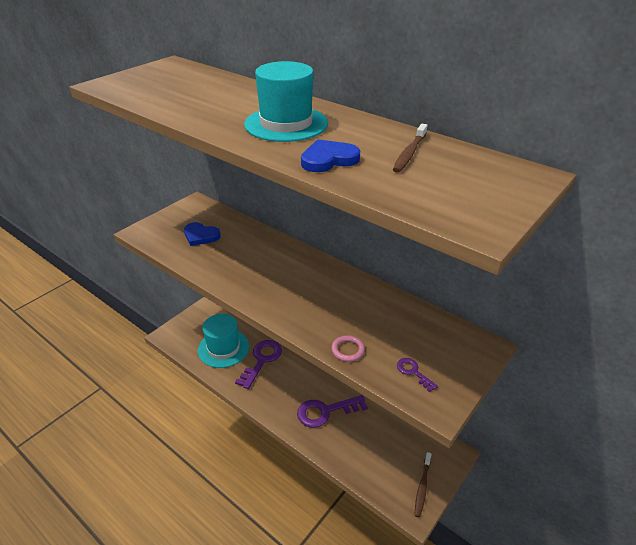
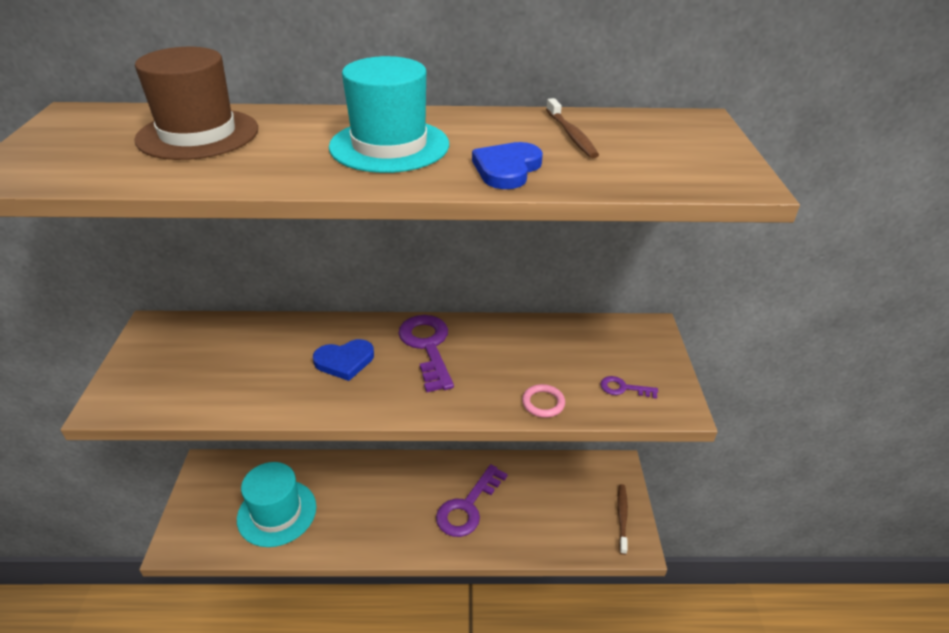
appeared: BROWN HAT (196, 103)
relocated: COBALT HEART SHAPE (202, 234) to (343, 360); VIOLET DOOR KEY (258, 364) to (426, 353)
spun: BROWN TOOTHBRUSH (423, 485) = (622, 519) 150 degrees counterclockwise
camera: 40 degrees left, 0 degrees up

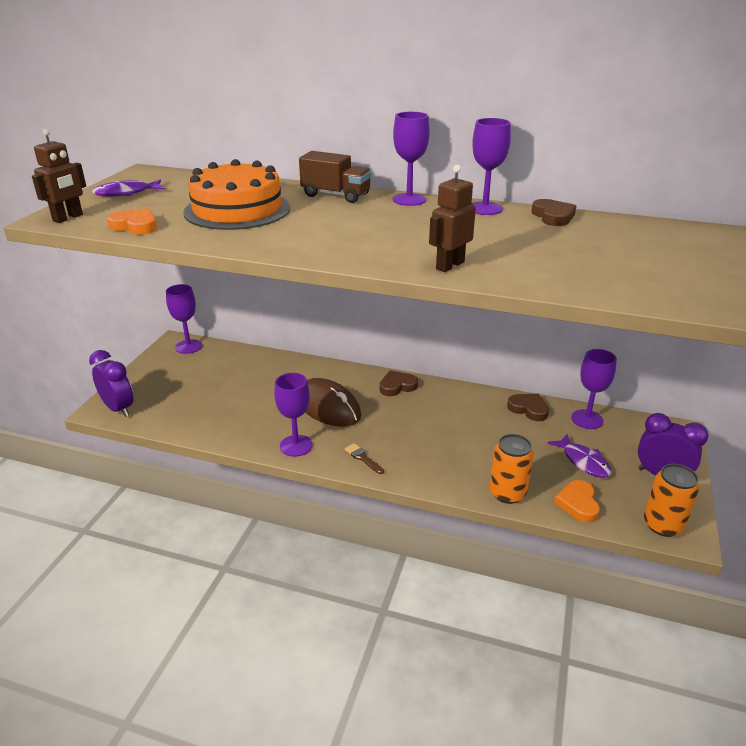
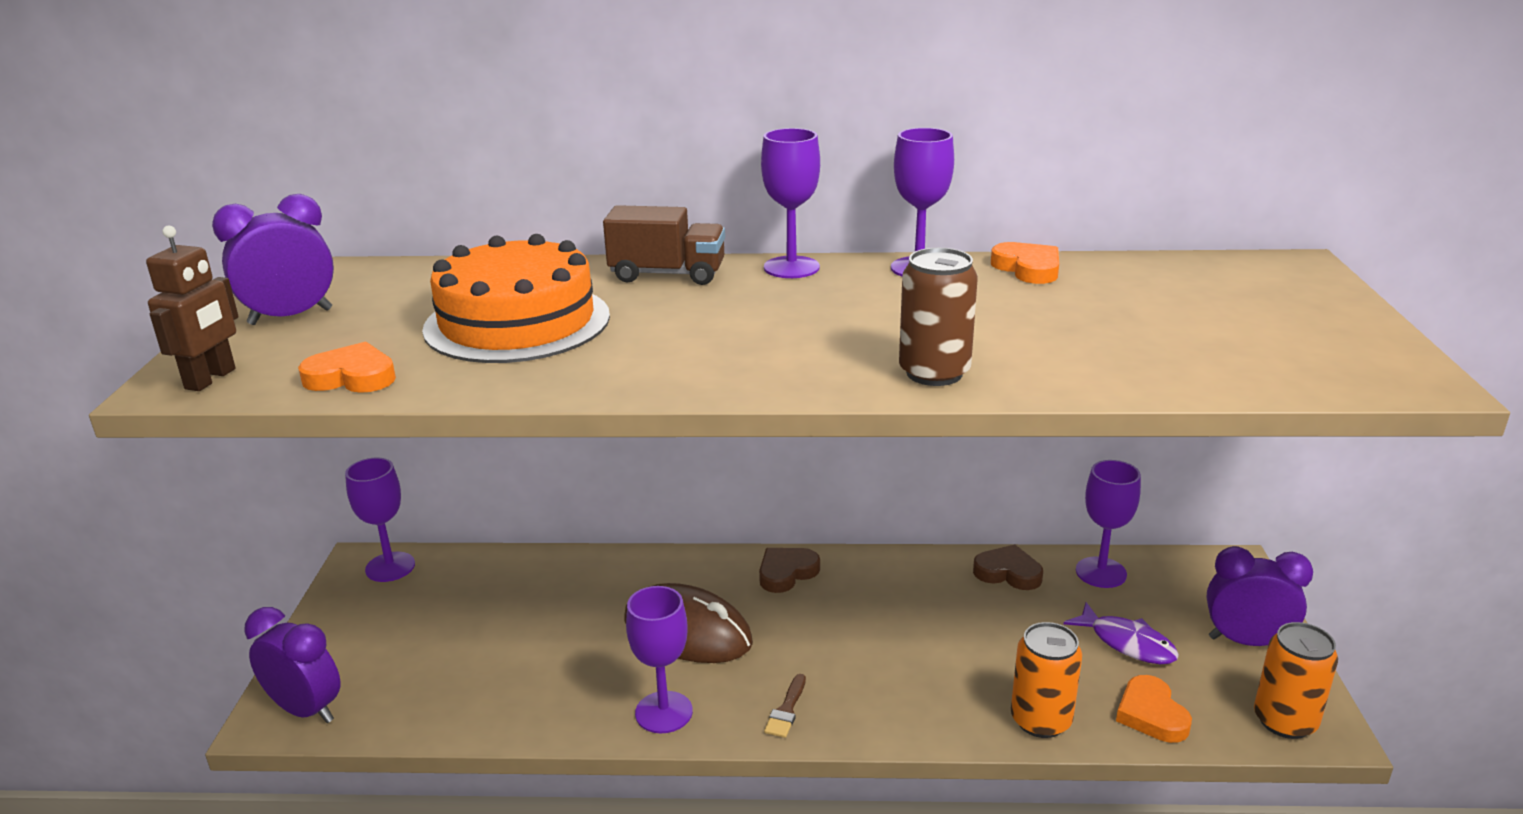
exchanged: VIOLET FISH FIGURE (128, 188) to VIOLET BEDSIDE CLOCK (273, 259); BROWN ROBOT (452, 218) to BROWN CAN (938, 317)
colour: BROWN HEART SHAPE (553, 212) to ORANGE HEART SHAPE (1025, 263)
spun: BROWN PAINT BRUSH (364, 458) = (785, 706) 105 degrees counterclockwise
camera: 15 degrees left, 5 degrees down

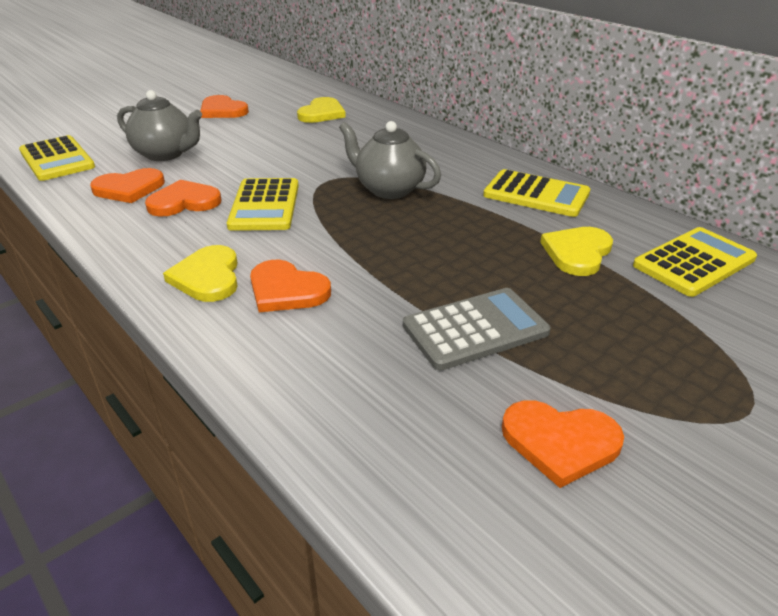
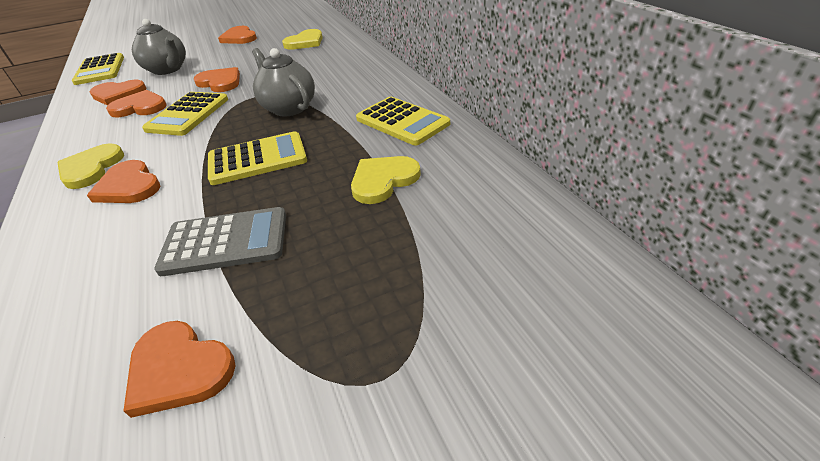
appeared: ORANGE HEART SHAPE (217, 79)
relocated: GOLDEN CALCULATOR (695, 262) to (257, 158)
camera: 20 degrees right, 5 degrees up

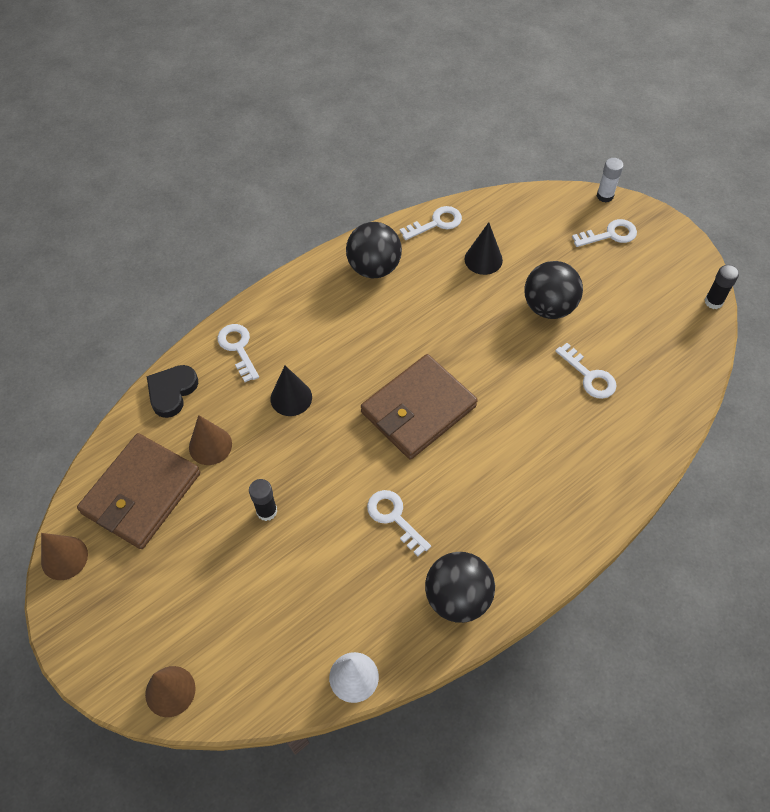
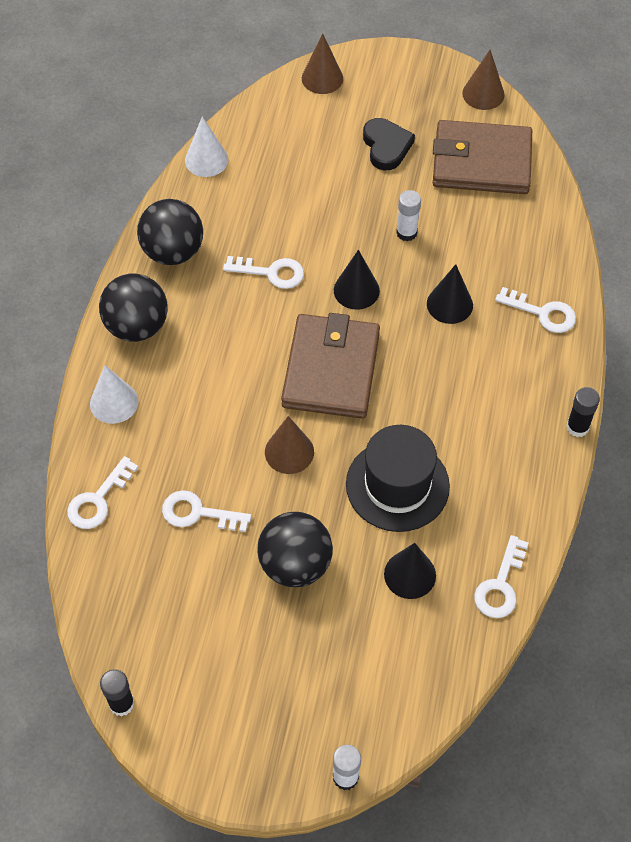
appeared: SNOW-WHITE SOLID CONE (114, 394); JET-BLACK SOLID CONE (357, 280); JET-BLACK HAT (398, 478); SNOW-WHITE GLUE (408, 215)
relocated: JET-BLACK HEART SHAPE (172, 391) to (389, 144); BROWN SOLID CONE (210, 440) to (289, 445); JET-BLACK GLUE (263, 500) to (583, 412); JET-BLACK BALL (374, 250) to (133, 307); SNOW-WHITE DOOR KEY (604, 233) to (103, 492)
spun: BROWN CARD WALLET (138, 491) = (482, 157) 75 degrees counterclockwise
camera: 140 degrees right, 0 degrees up

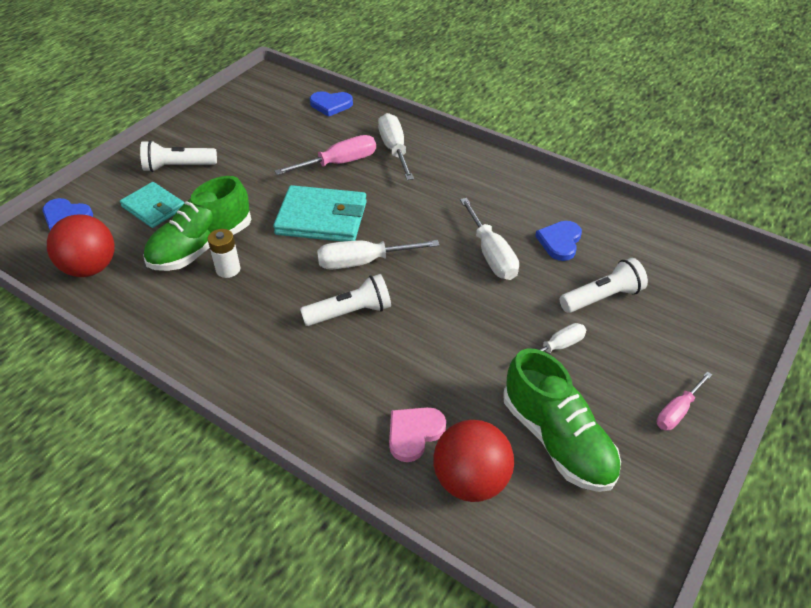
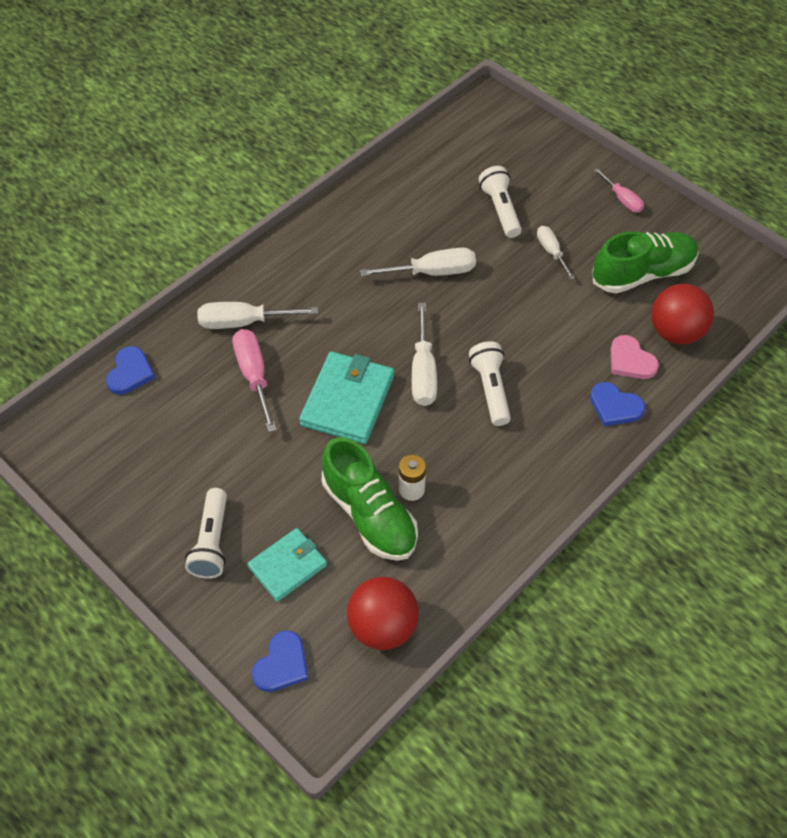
relocated: COBALT HEART SHAPE (558, 241) to (617, 404)
camera: 80 degrees left, 10 degrees up

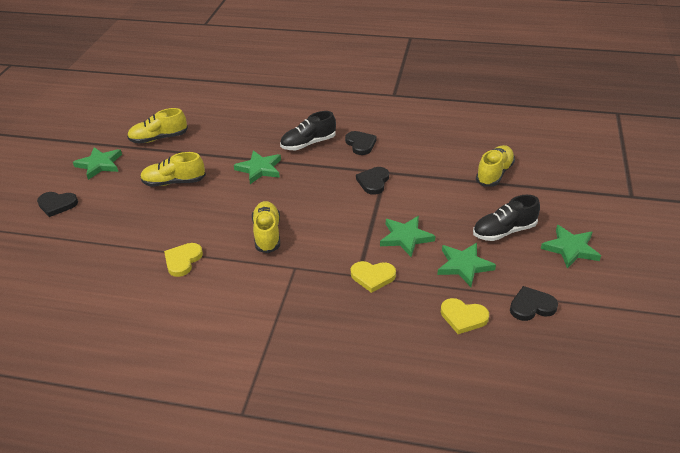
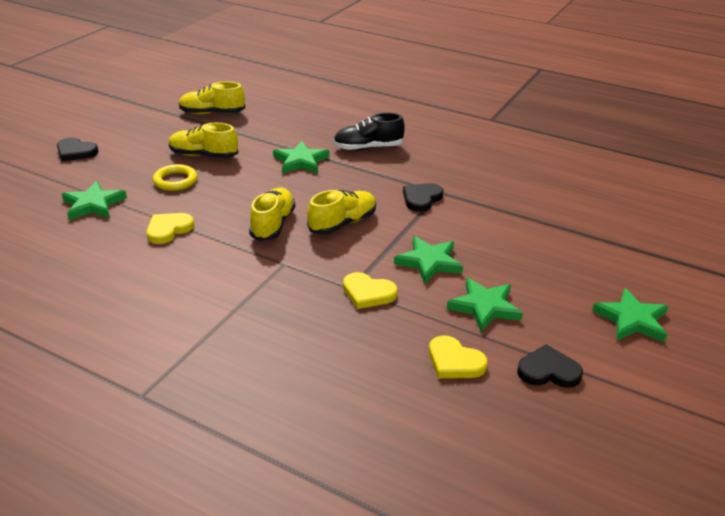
missing: JET-BLACK HEART SHAPE (361, 143); JET-BLACK SHOE (506, 218)
appeared: GOLDEN RING (175, 177)
relocated: EMERALD STAR (97, 163) to (94, 200); GOLDEN SHOE (495, 166) to (341, 212)
camera: 15 degrees right, 5 degrees down

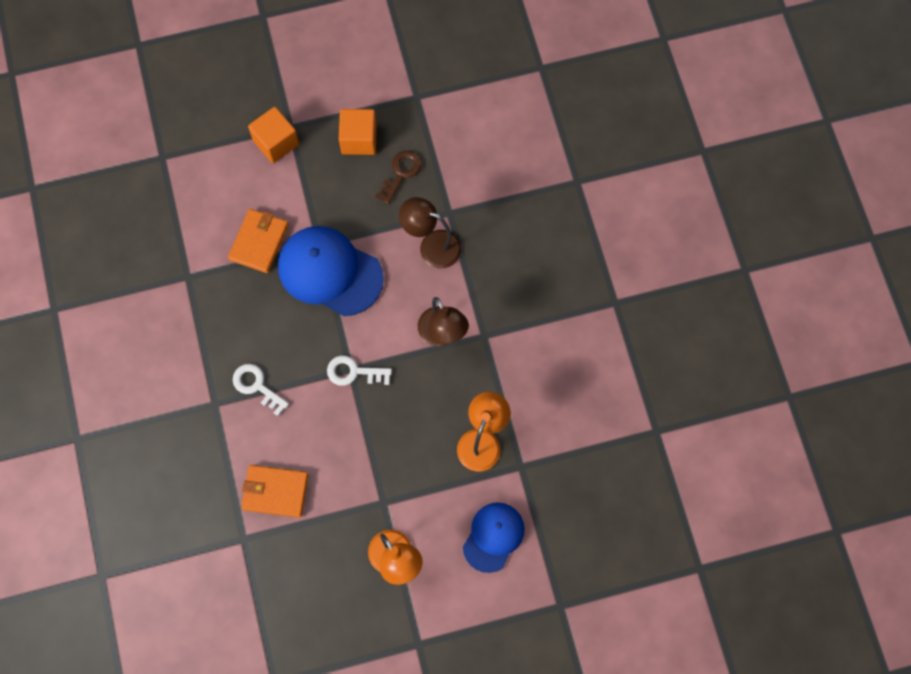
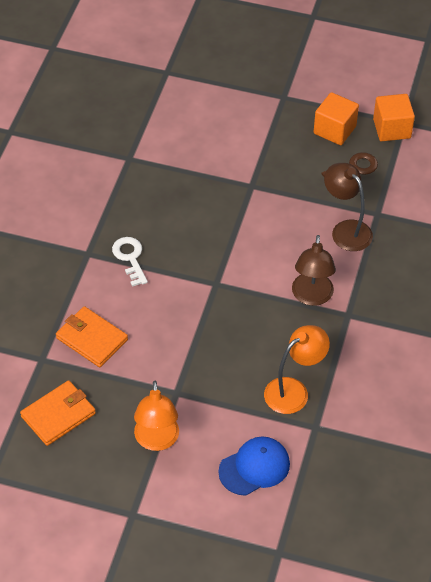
missing: COBALT PEAKED CAP (331, 271); SNOW-WHITE DOOR KEY (359, 370)
relocated: ORANGE CARD WALLET (258, 241) to (58, 413); ORANGE SOLID CUBE (273, 135) to (394, 117)
camera: 30 degrees right, 20 degrees down

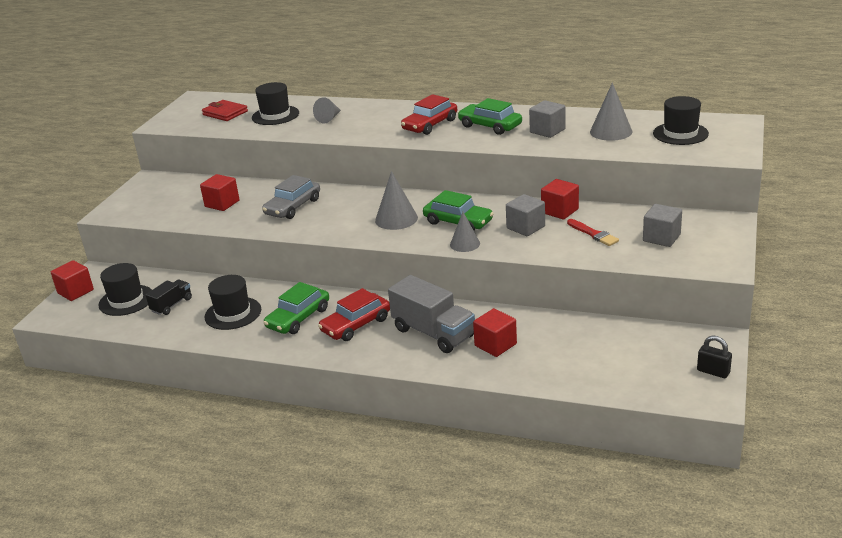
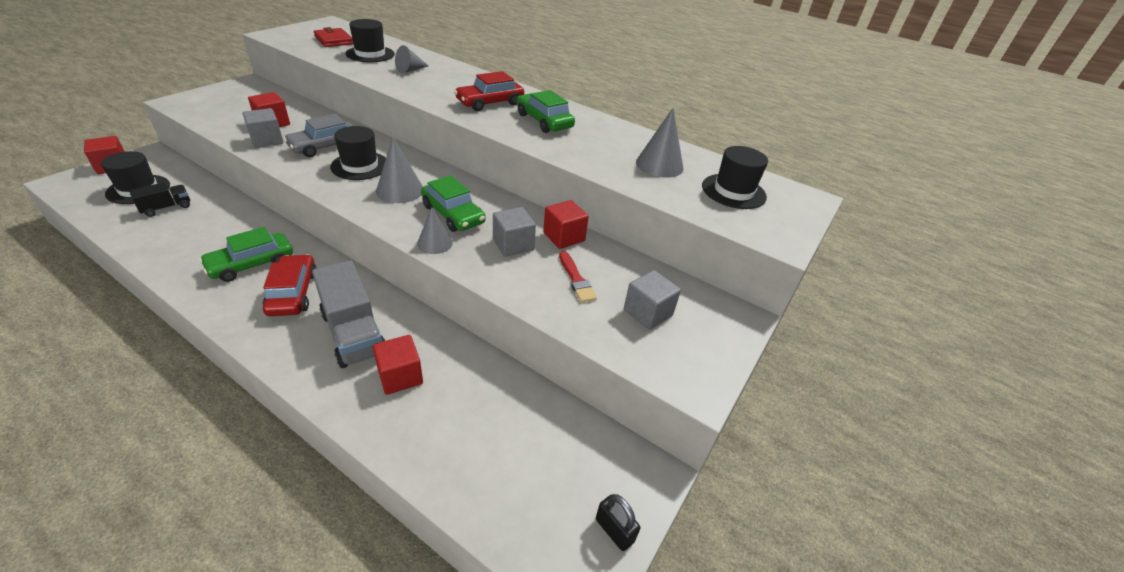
relocated: JET-BLACK HAT (233, 302) to (358, 153); GRAY SOLID CUBE (547, 119) to (263, 128)
spun: RED CAR (354, 314) = (289, 285) 105 degrees clockwise
camera: 10 degrees right, 10 degrees up

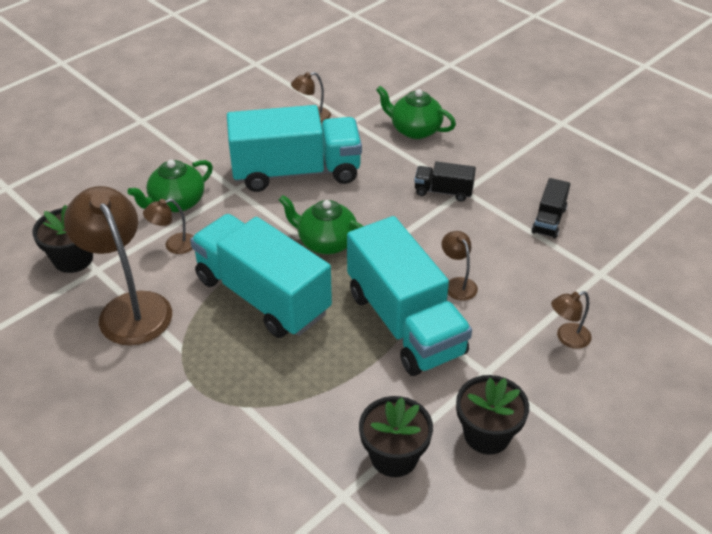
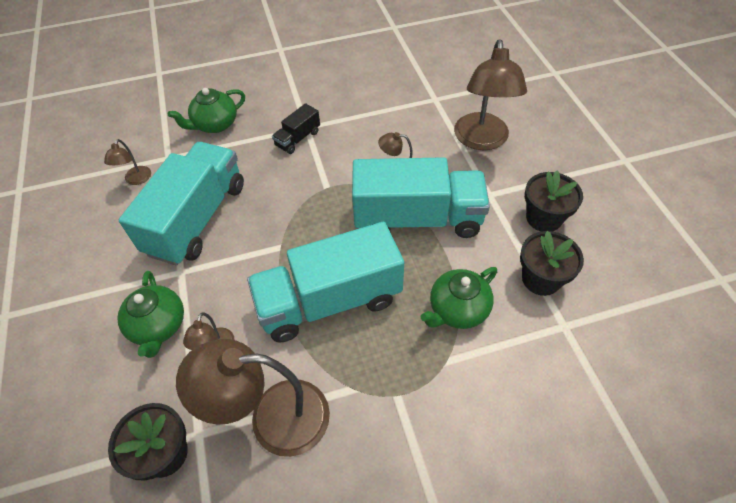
missing: JET-BLACK LORRY (550, 208)
relocated: EMERALD TEAPOT (321, 224) to (459, 298)
size: BROWN DESK LAMP (571, 320) = (490, 95) x2.18
camera: 60 degrees left, 10 degrees up

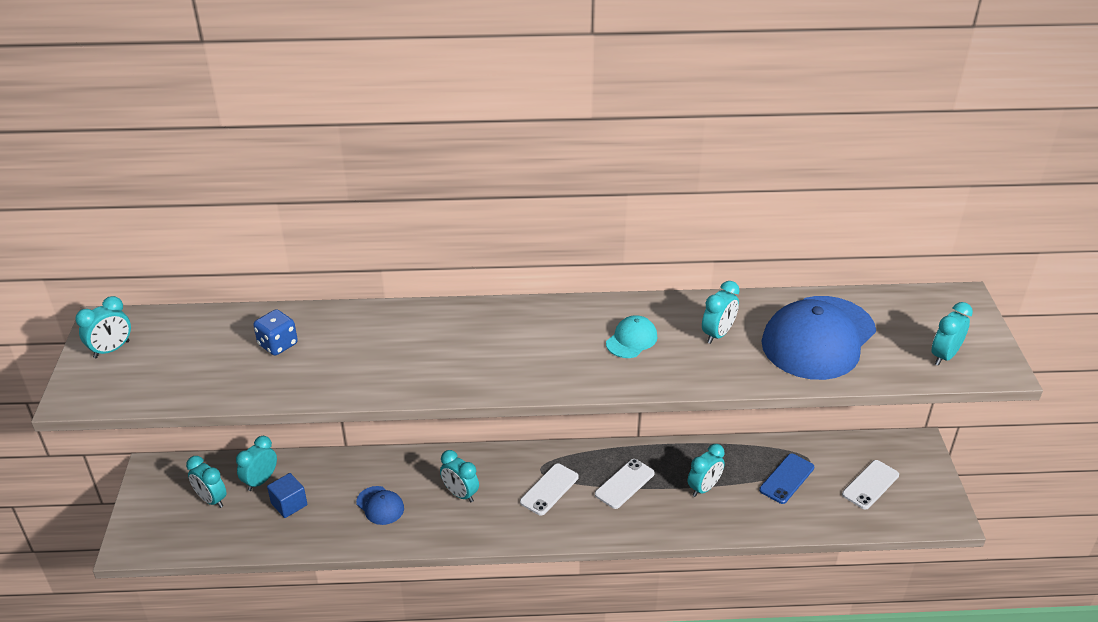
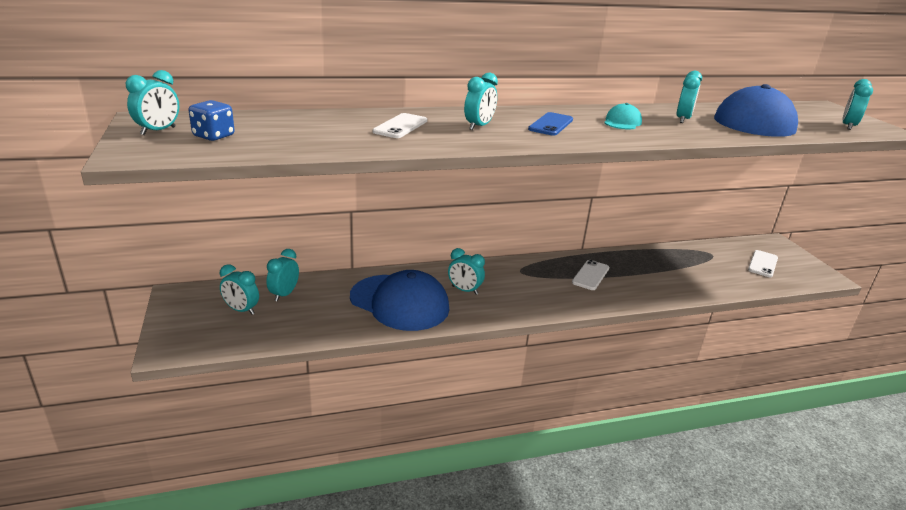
missing: COBALT SOLID CUBE (287, 495)
relocated: COBALT GAME DIE (275, 332) to (211, 120); SNOW-WHITE MOBILE PHONE (549, 489) to (400, 125); AQUA BEDSIDE CLOCK (706, 470) to (481, 101); COBALT MOBILE PHONE (786, 479) to (550, 124)
size: COBALT PEAKED CAP (380, 505) = (399, 300) x2.23
camera: 15 degrees left, 10 degrees down

